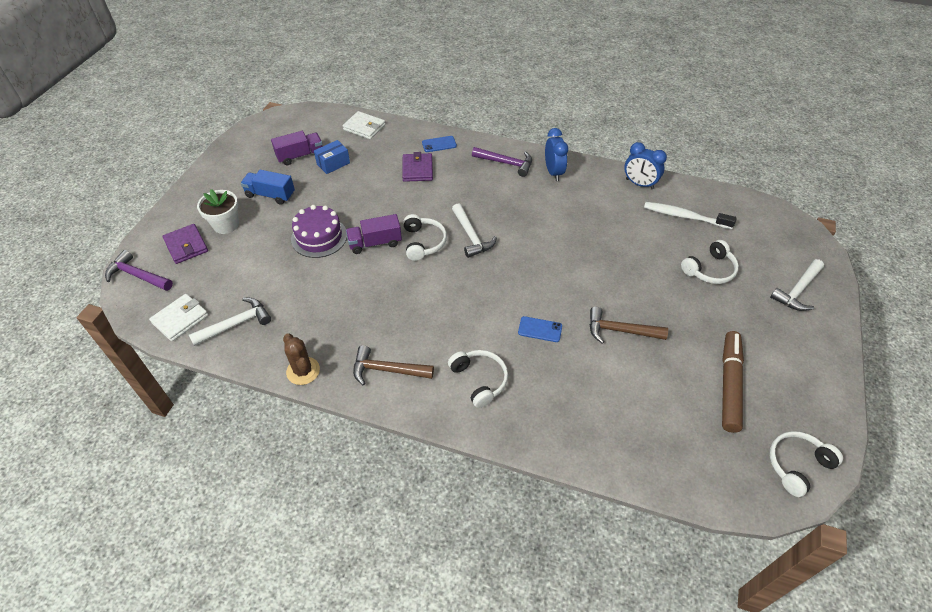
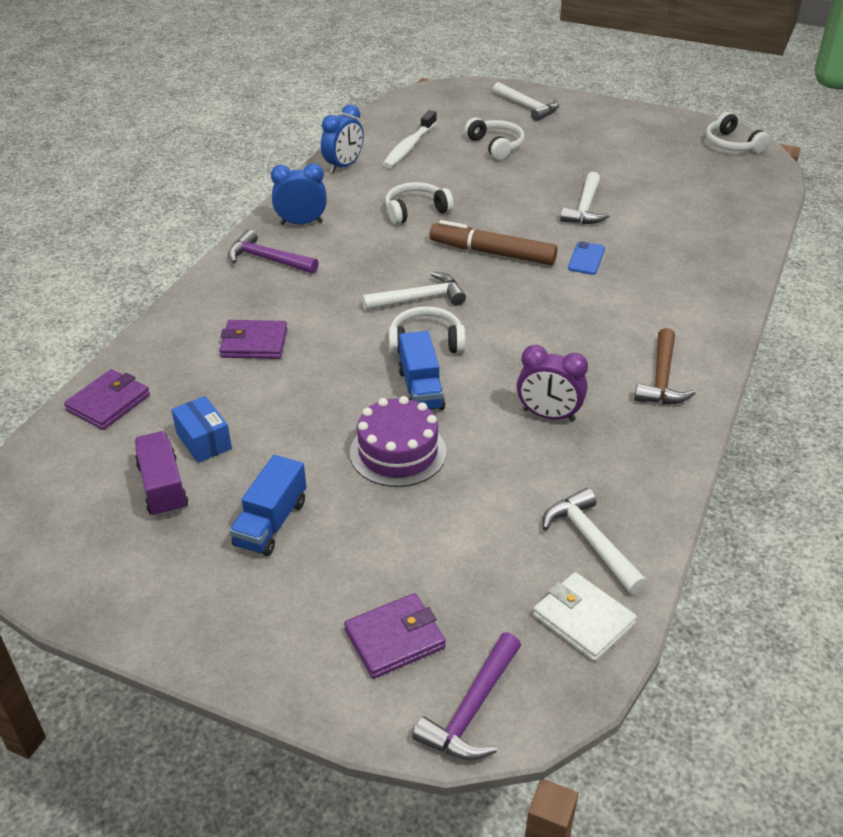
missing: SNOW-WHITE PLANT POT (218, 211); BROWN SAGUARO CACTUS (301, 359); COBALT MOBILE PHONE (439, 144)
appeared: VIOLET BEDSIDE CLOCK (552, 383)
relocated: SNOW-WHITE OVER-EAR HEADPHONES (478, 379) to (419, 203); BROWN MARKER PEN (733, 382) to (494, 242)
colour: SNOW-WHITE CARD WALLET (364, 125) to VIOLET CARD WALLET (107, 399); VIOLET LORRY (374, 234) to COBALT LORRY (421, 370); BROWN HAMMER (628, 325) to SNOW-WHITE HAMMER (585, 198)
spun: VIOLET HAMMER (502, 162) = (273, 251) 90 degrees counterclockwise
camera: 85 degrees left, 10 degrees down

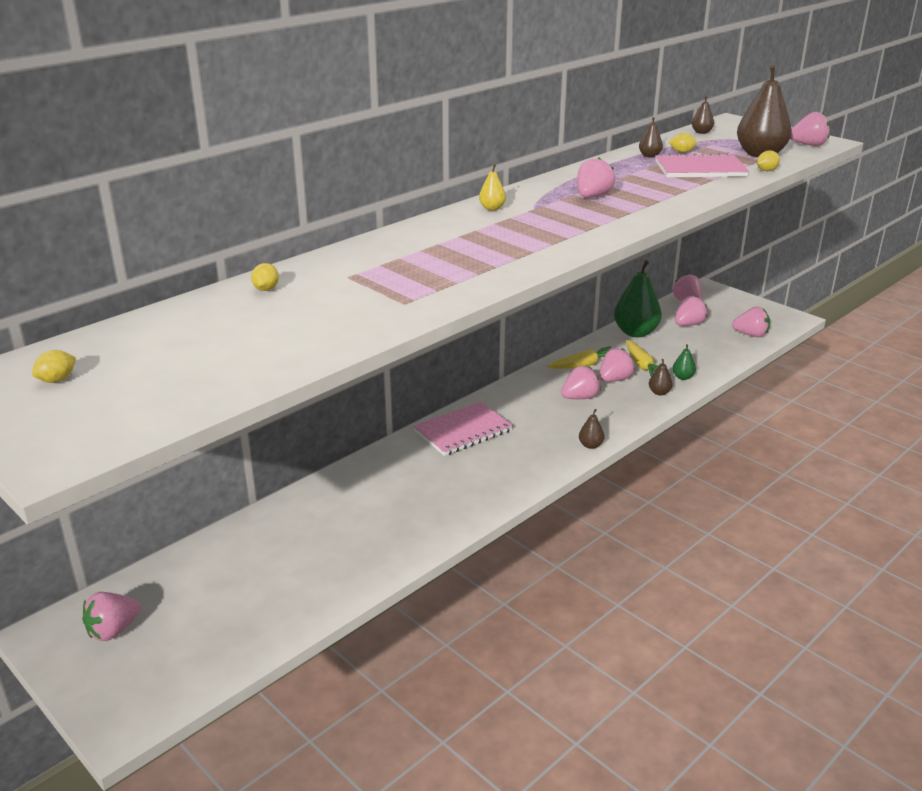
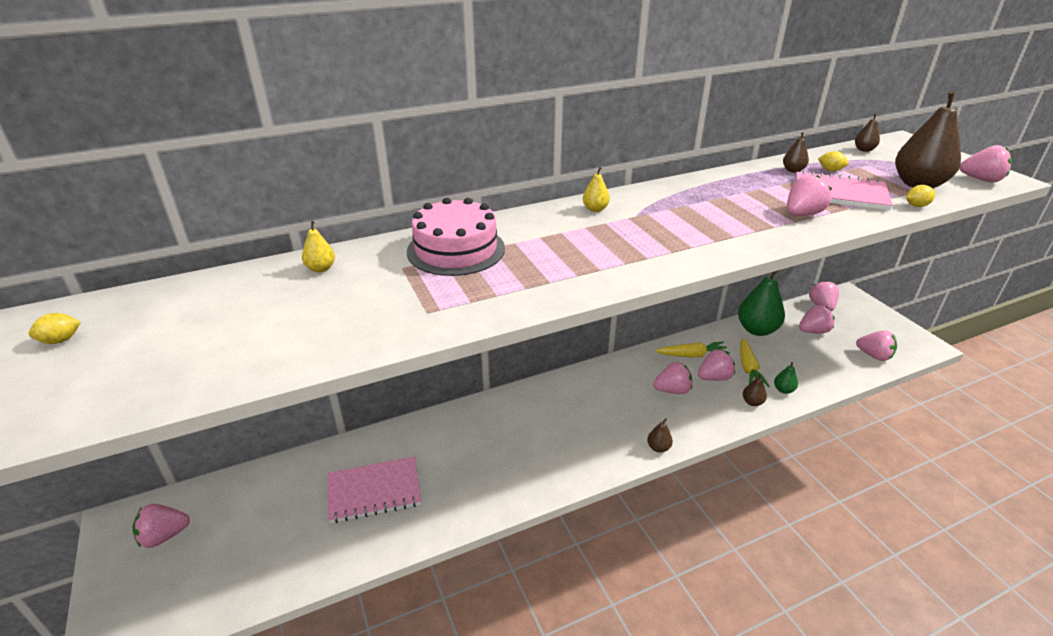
appeared: ROSY LAYER CAKE (456, 236)
relocated: ROSY NOTEPAD (463, 429) to (374, 489); ROSY STRAWBERRY (596, 177) to (809, 195)
exchanged: GOLDEN LEMON (265, 277) to GOLDEN TOY PEAR (318, 247)
camera: 20 degrees right, 5 degrees up

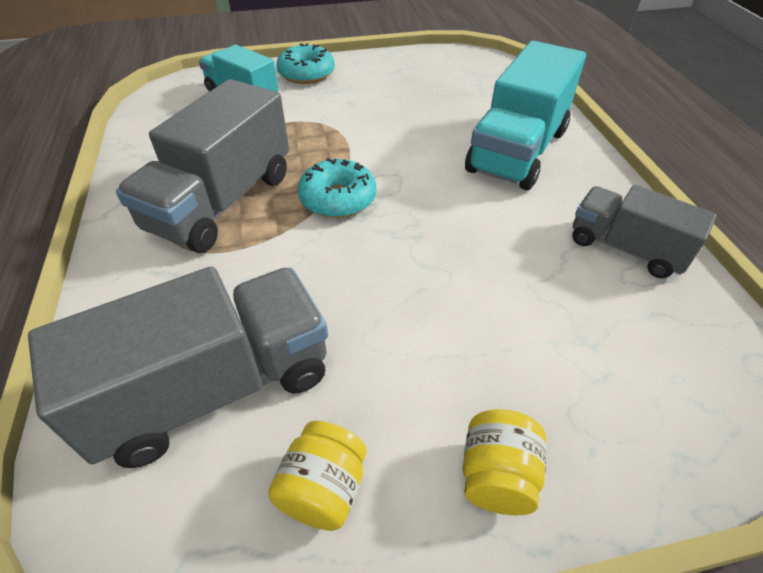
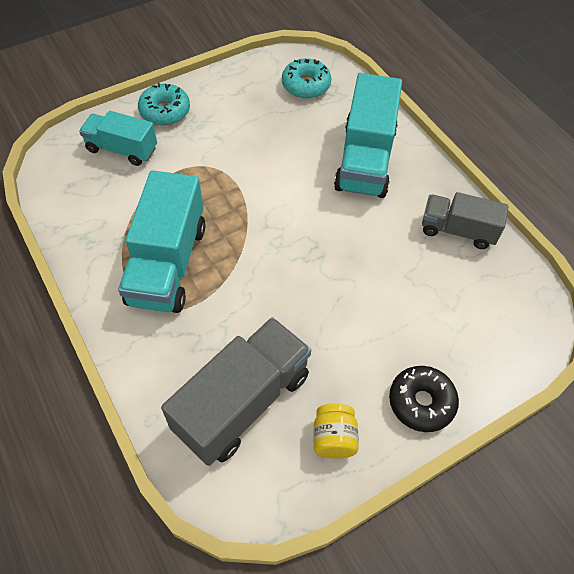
relocated: AQUA GLAZED DONUT (337, 188) to (307, 78)
exchanged: GOLDEN JAM JAR (504, 462) to JET-BLACK GLAZED DONUT (424, 399)
colour: GRAY LORRY (202, 166) to AQUA LORRY (161, 241)
camera: 20 degrees left, 10 degrees up

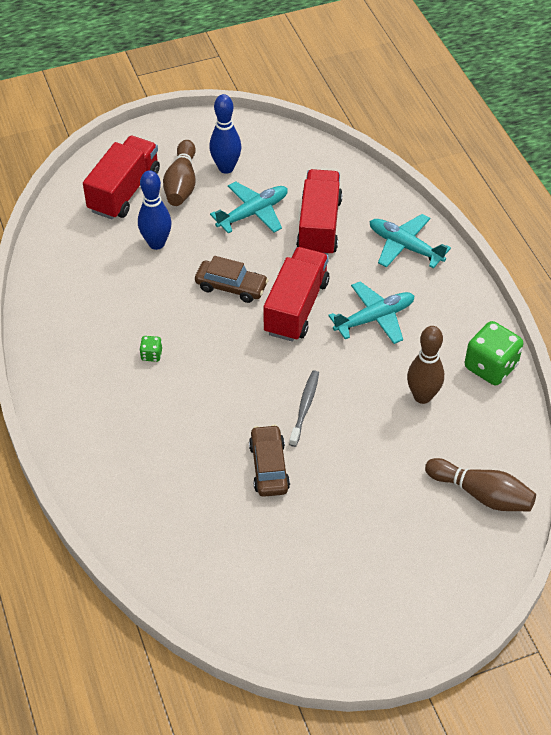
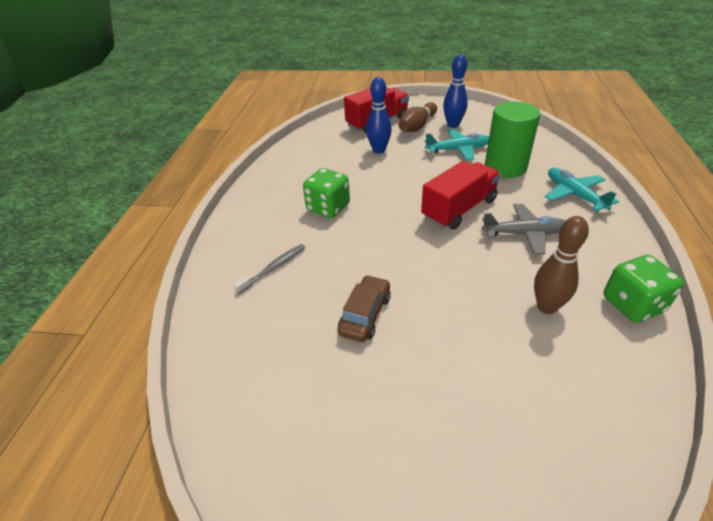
missing: BROWN CAR (231, 279); BROWN SKITTLE (480, 484)
relocated: GRAY TOOTHBRUSH (304, 408) to (269, 269)
exchanged: RED LORRY (319, 212) to EMERALD SOLID CYLINDER (513, 140)
colour: AQUA TOY PLANE (371, 312) to GRAY TOY PLANE (524, 229)
size: EMERALD GAME DIE (150, 349) = (326, 193) x2.16
camera: 30 degrees right, 10 degrees down

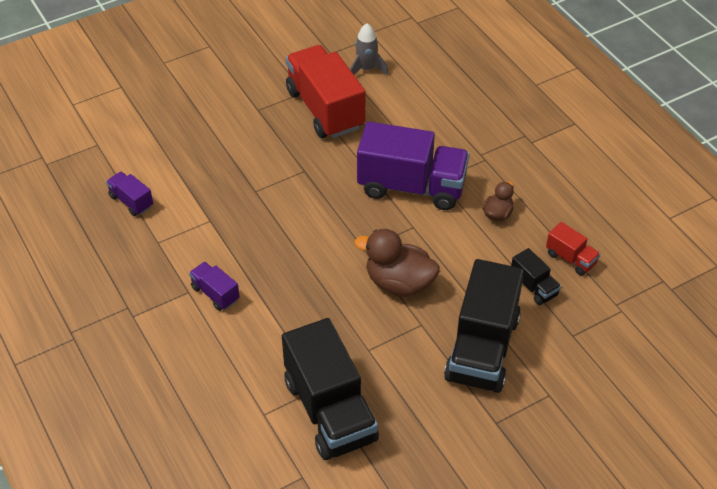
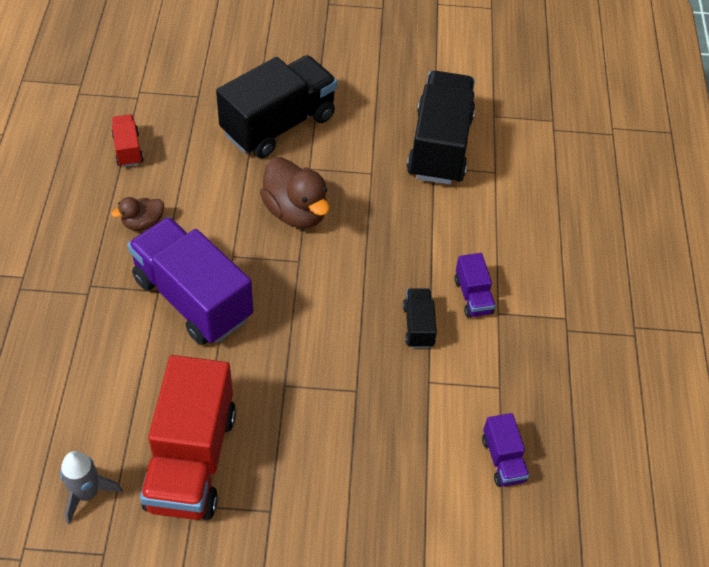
relocated: JET-BLACK LORRY (536, 276) to (420, 318)
camera: 150 degrees left, 5 degrees up

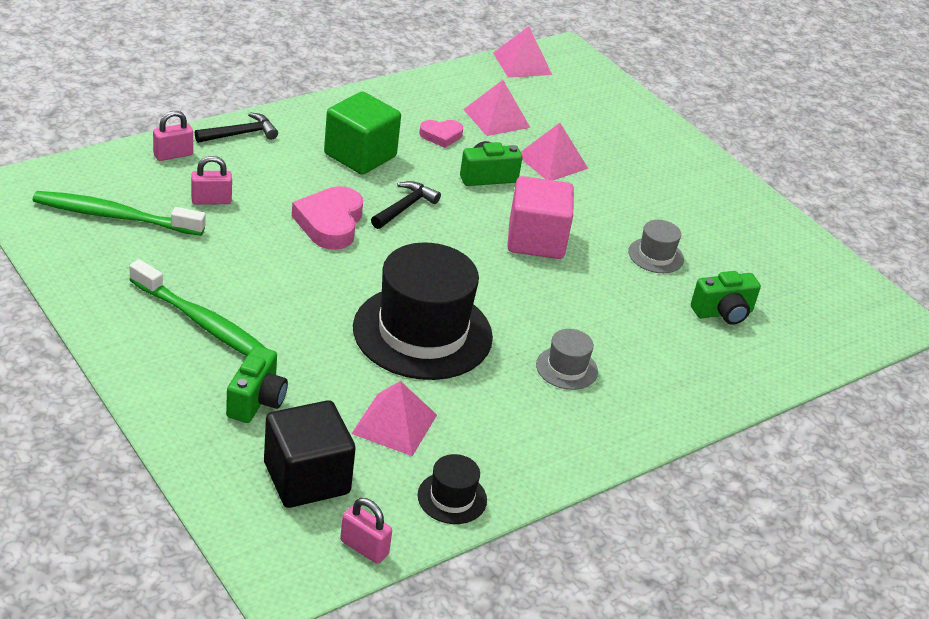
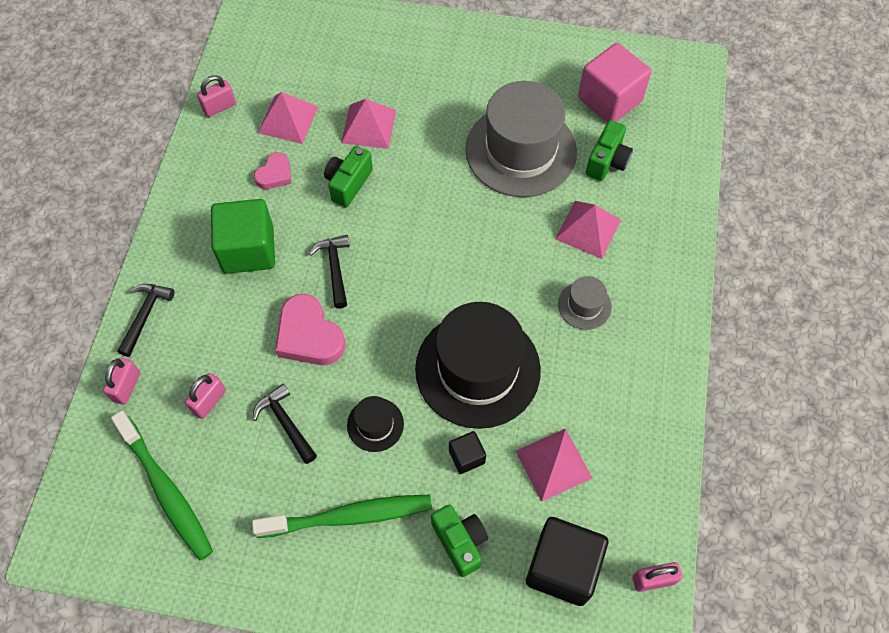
appeared: ROSY LOCK (216, 96); JET-BLACK HAMMER (285, 424); JET-BLACK SOLID CUBE (467, 452)
relocated: JET-BLACK HAT (452, 489) to (375, 424); ROSY PYRAMID SHAPE (522, 52) to (588, 230); ROSY SOLID CUBE (540, 217) to (614, 82)
spun: EMERALD TOOTHBRUSH (119, 213) = (162, 486) 90 degrees counterclockwise
size: GRAY HAT (656, 246) = (521, 139) x2.26
camera: 40 degrees left, 25 degrees up

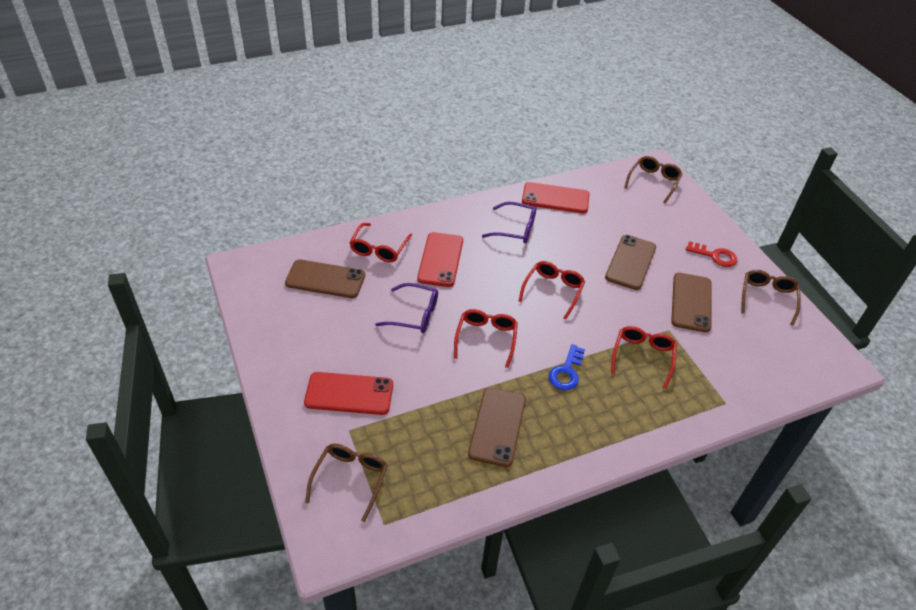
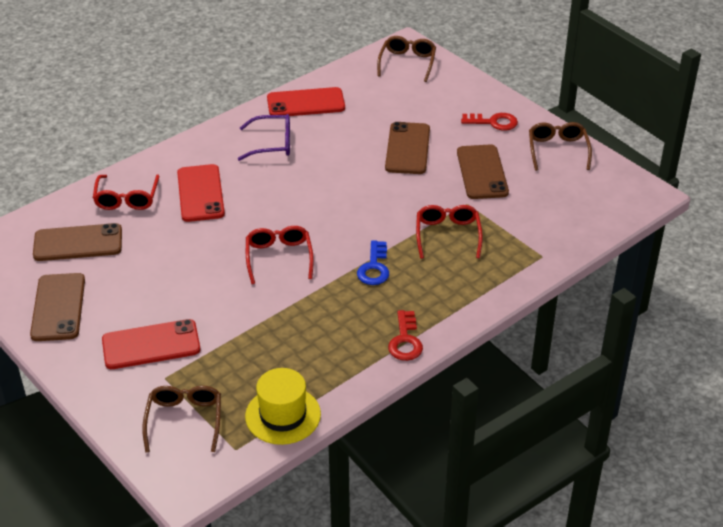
missing: VIOLET GLASSES (406, 308); RED GLASSES (551, 290)
appeared: GOLDEN HAT (283, 406); RED DOOR KEY (405, 335)
relocated: BROWN MOBILE PHONE (497, 427) to (57, 307)
camera: 15 degrees left, 5 degrees down

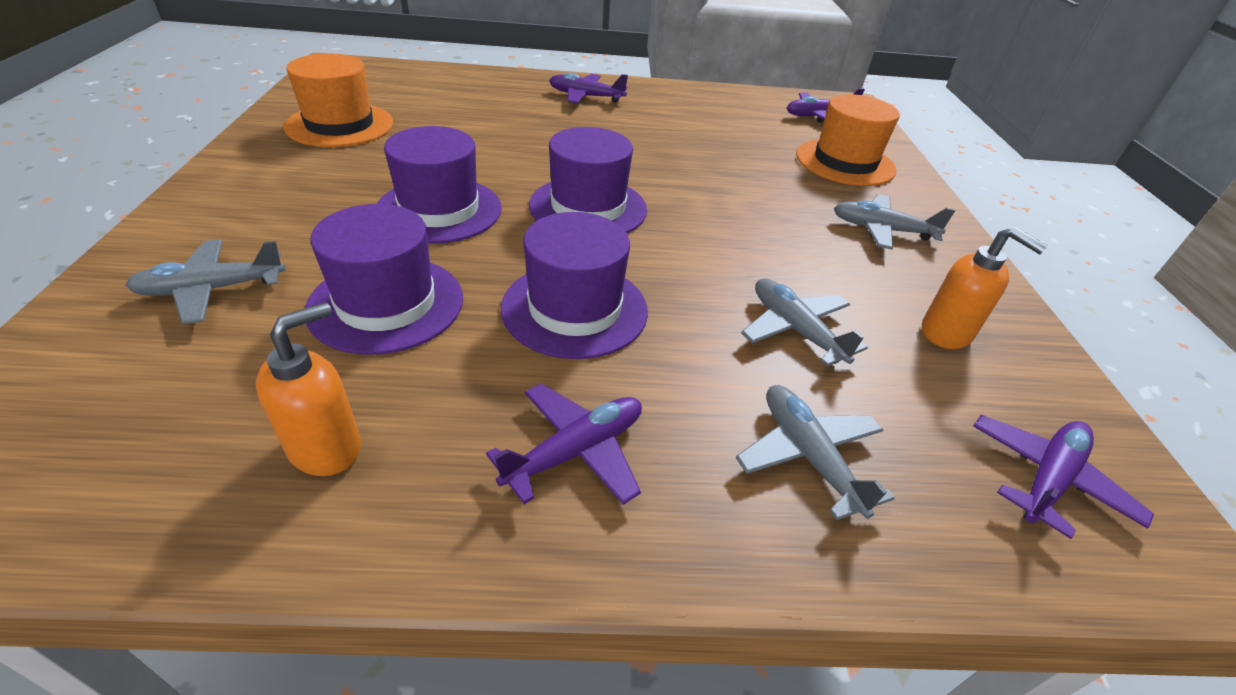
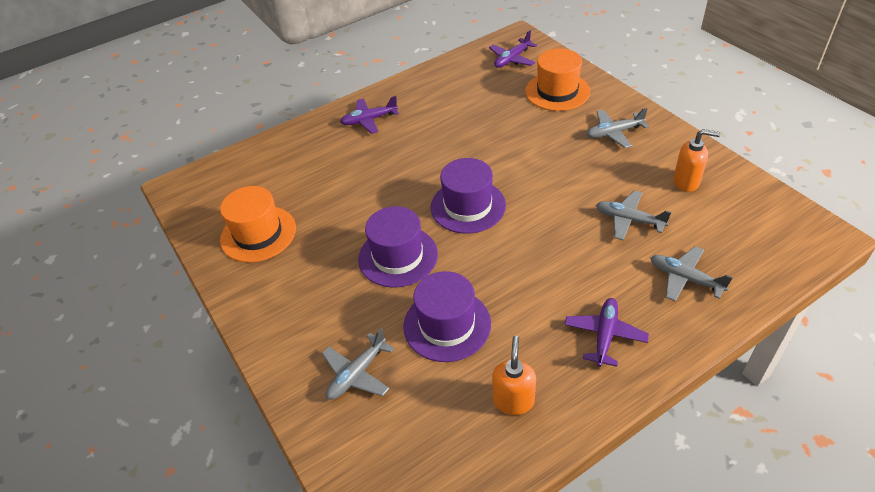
missing: VIOLET HAT (574, 285); VIOLET TOY PLANE (1063, 477)
camera: 25 degrees left, 5 degrees up

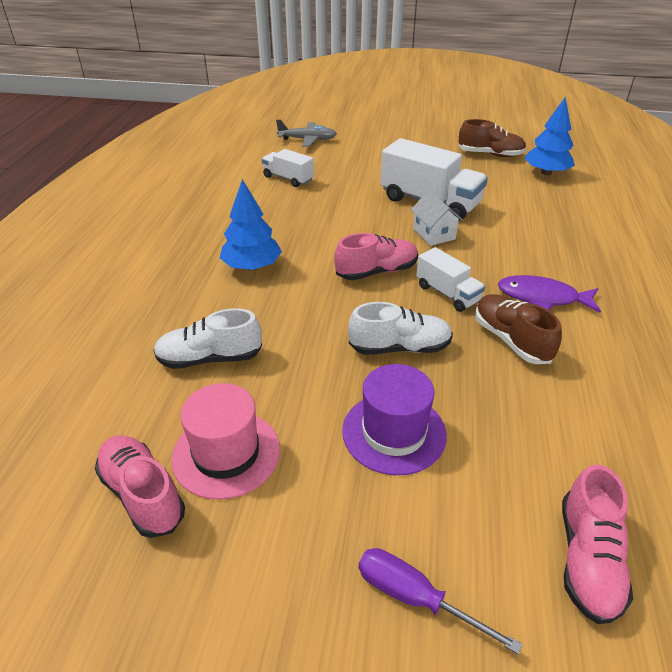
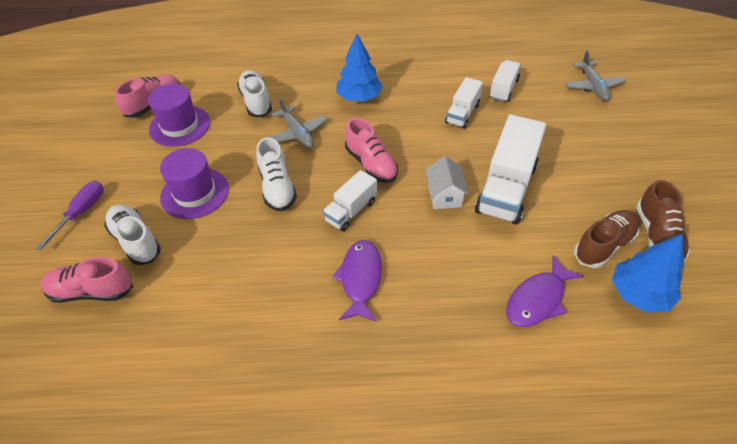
appeared: SNOW-WHITE SHOE (132, 234); GRAY TOY PLANE (298, 122); SNOW-WHITE LORRY (464, 103); VIOLET FISH FIGURE (544, 291)
relocated: BROWN SHOE (518, 329) to (607, 239)
colour: ROSY HAT (225, 441) to VIOLET HAT (179, 115)
spun: SNOW-WHITE HOUSE (437, 218) = (447, 182) 60 degrees counterclockwise
camera: 80 degrees right, 10 degrees up

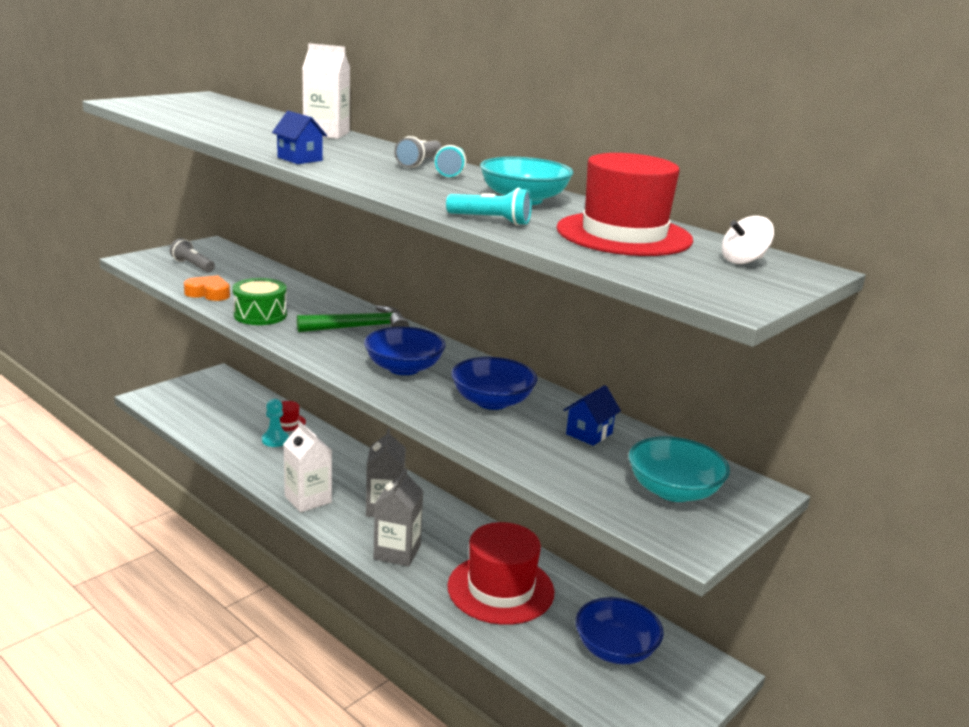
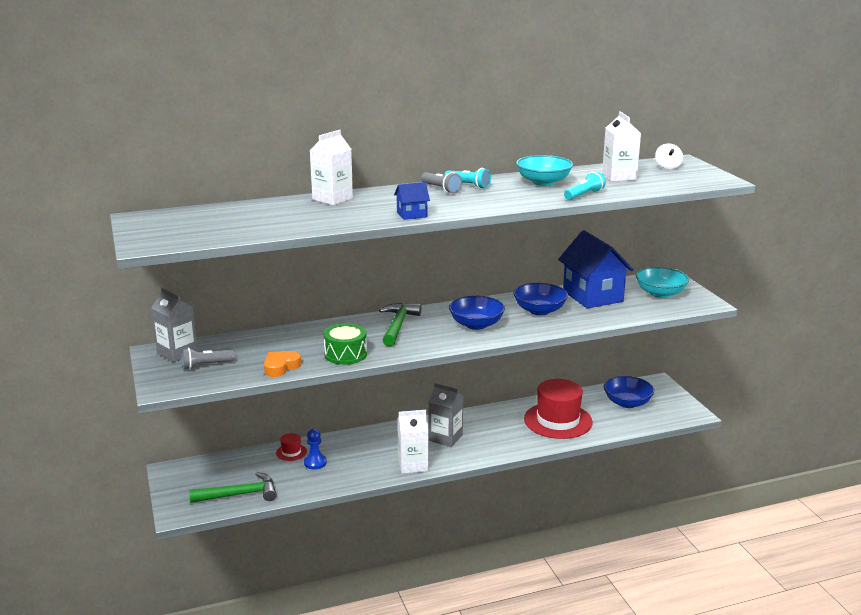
appeared: EMERALD HAMMER (233, 487)
relocated: GRAY MILK CARTON (398, 517) to (174, 325)
exchanged: RED HAT (624, 204) to SNOW-WHITE MILK CARTON (621, 146)
colour: AQUA CHESS PAWN (275, 423) to COBALT CHESS PAWN (315, 449)
size: COBALT HOUSE (592, 415) = (595, 269) x2.22
camera: 60 degrees left, 0 degrees up

